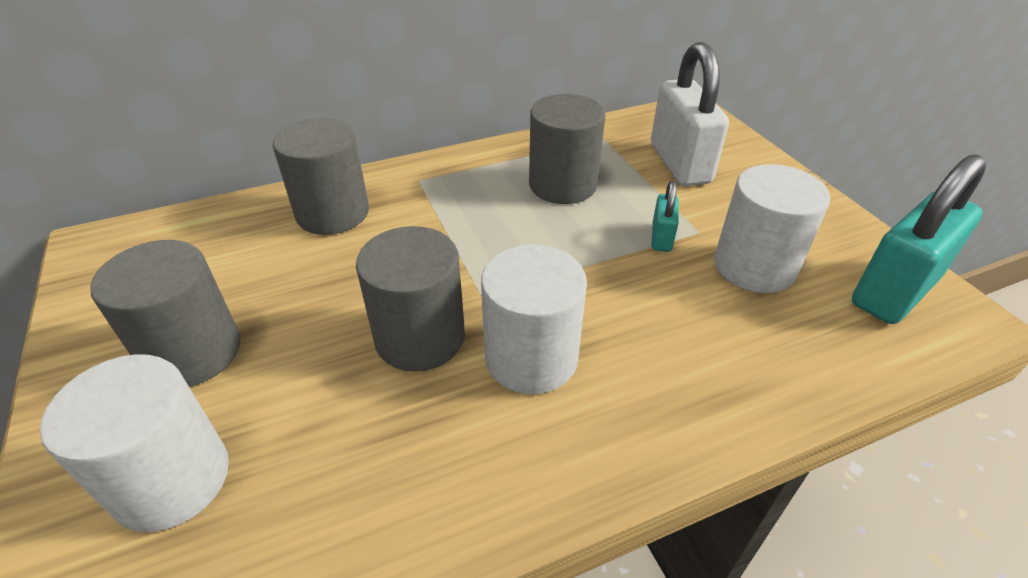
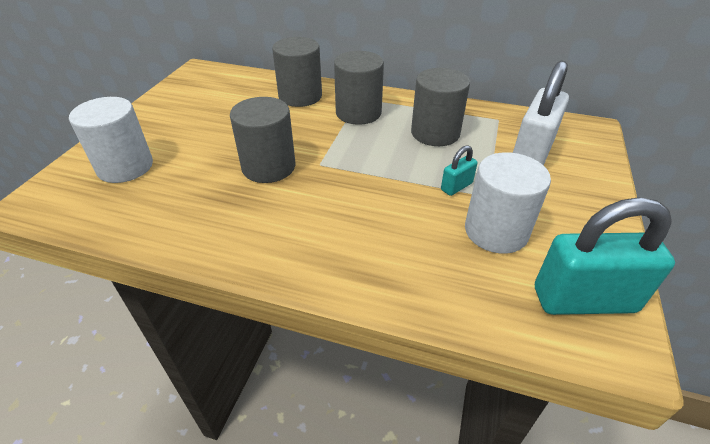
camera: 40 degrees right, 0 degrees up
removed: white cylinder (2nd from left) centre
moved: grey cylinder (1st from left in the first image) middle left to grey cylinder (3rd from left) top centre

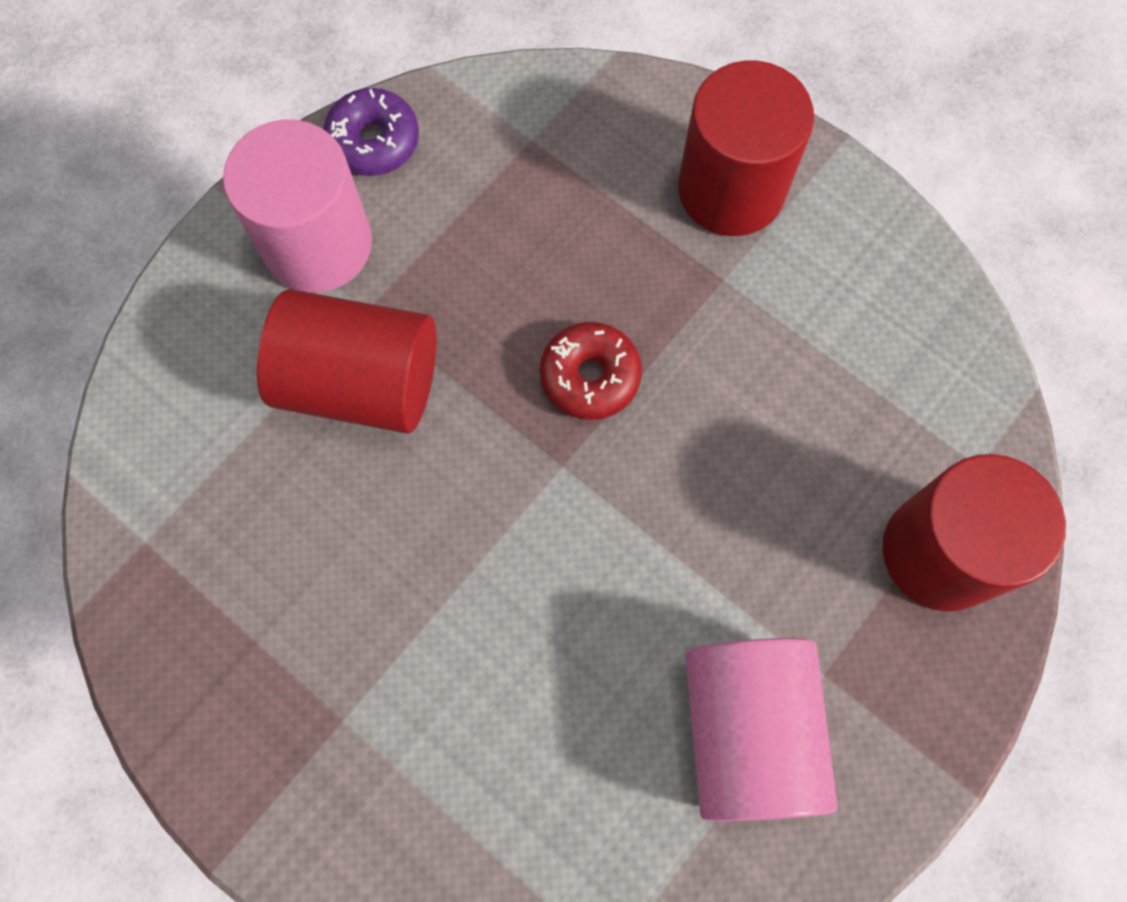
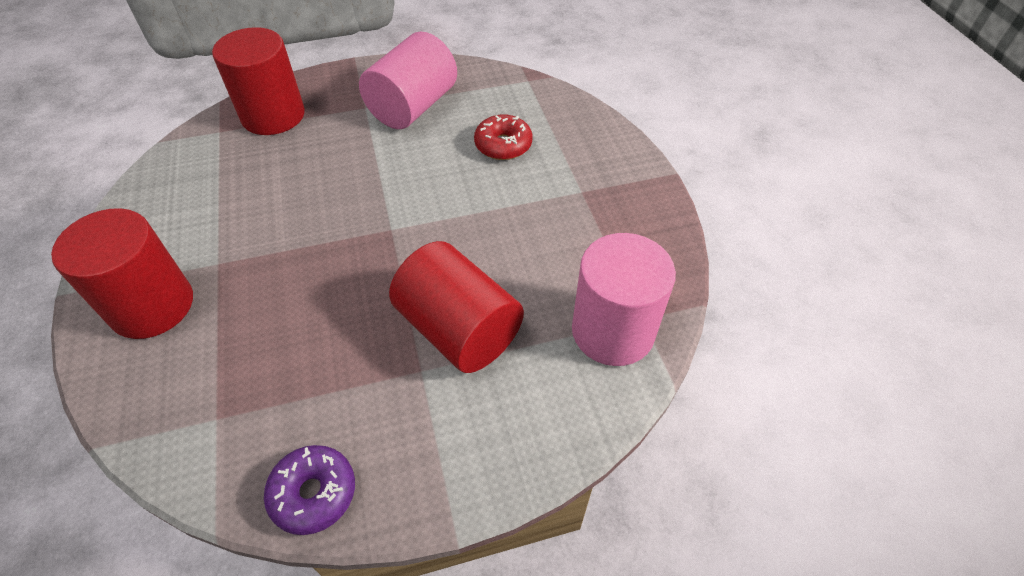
camera: 145 degrees left, 20 degrees down
moved: pink cylinder (1st from left in the first image) top left to pink cylinder (2nd from left) centre; red donut centre to top centre

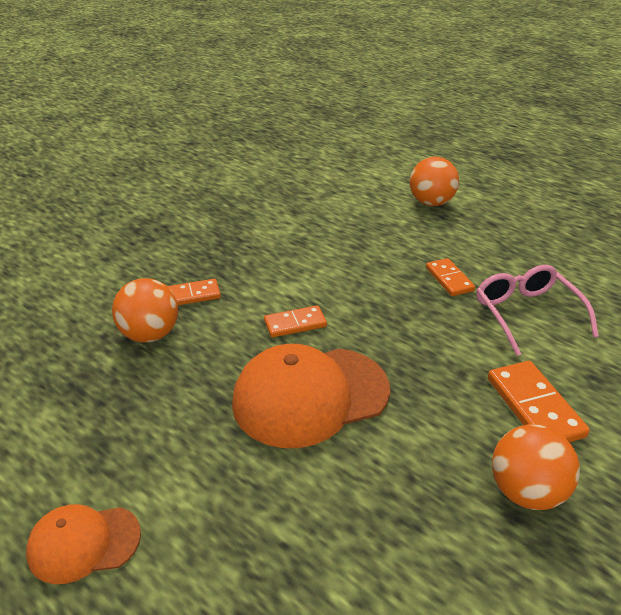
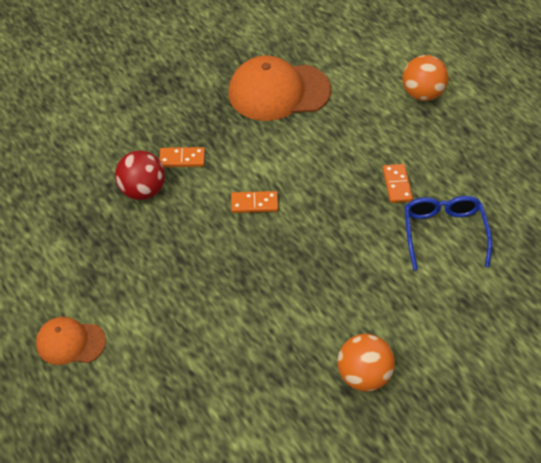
camera: 15 degrees right, 15 degrees up
removed: orange domino (4th from left) middle right
moved: orange cap (2nd from left) centre to top centre
recoloured: orange ball (1st from left) middle left to red ball middle left; pink glasses middle right to blue glasses middle right

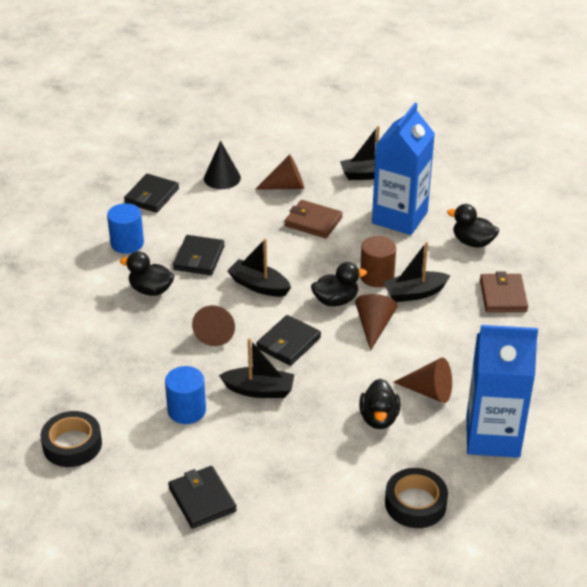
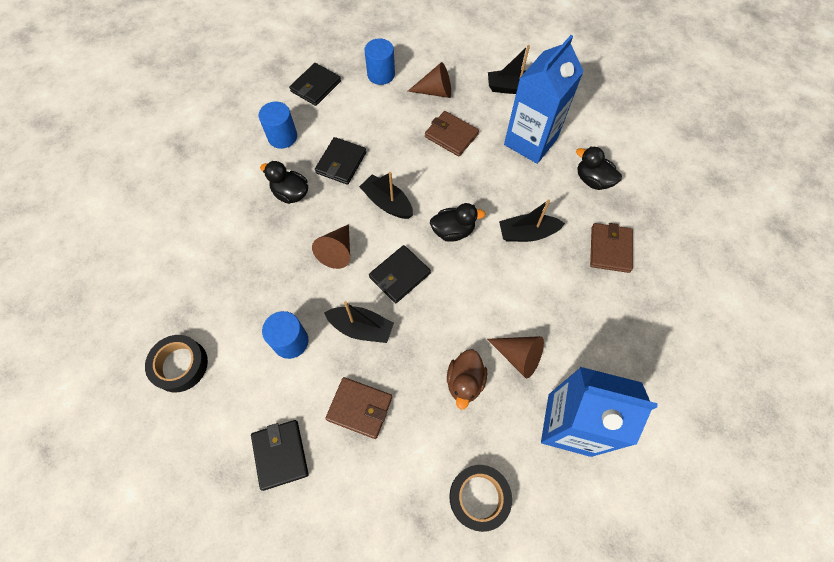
camera: 10 degrees right, 25 degrees up
removed: brown cone (3rd from left) centre; brown cylinder centre
added: brown wallet (1st from left) bottom centre
replaced: black cone top centre to blue cylinder (3rd from left) top centre
recoloured: black duck (3rd from left) bottom centre to brown duck bottom centre

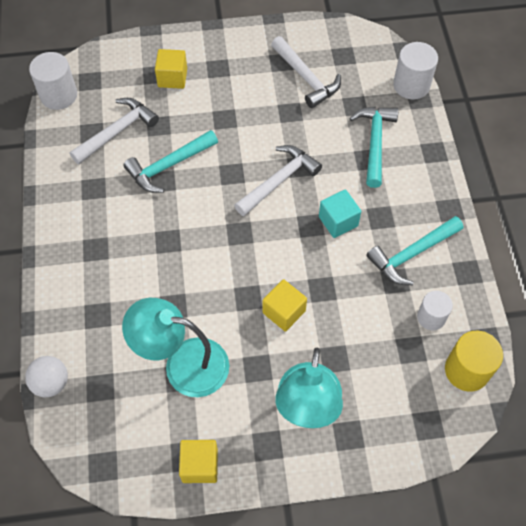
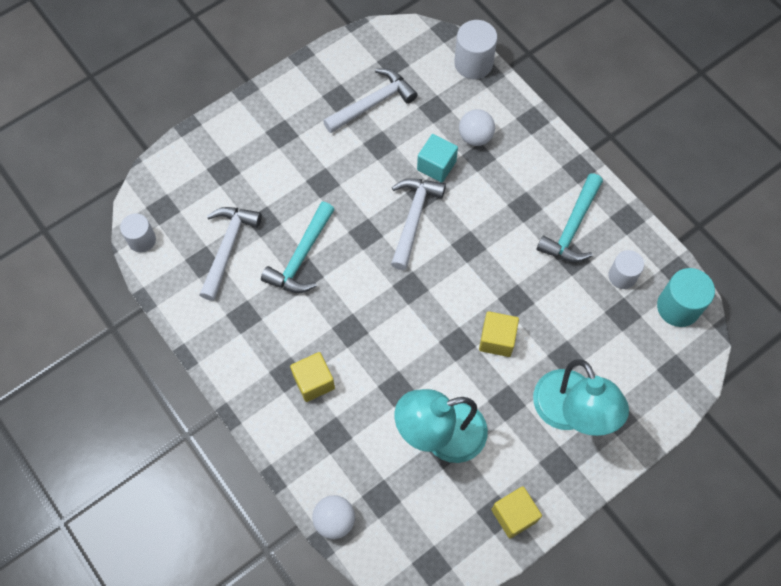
camera: 30 degrees left, 5 degrees up
moved: yellow cube (1st from left) top left to centre; turquoise cube centre to top centre
replaced: turquoise hammer (2nd from left) top right to white ball (2nd from left) top centre
recoloured: yellow cylinder bottom right to turquoise cylinder middle right
turned: white hammer (3rd from left in the first image) top centre = top centre 60 degrees counterclockwise
resized: white cylinder (1st from left) top left = middle left x0.66

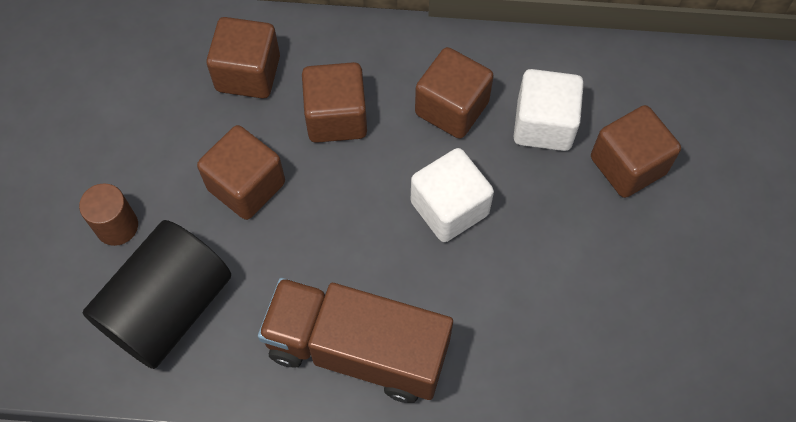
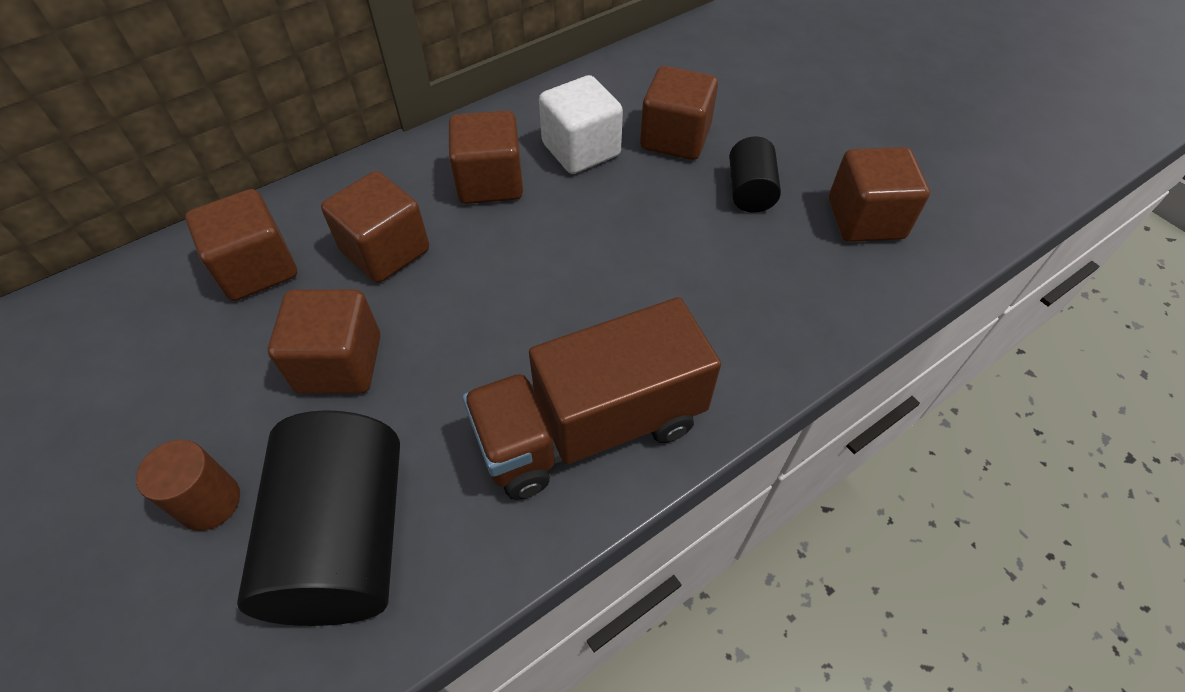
camera: 40 degrees left, 10 degrees down
removed: white cube (1st from left) centre
added: black cylinder (2nd from left) top centre; brown cube (6th from left) top right

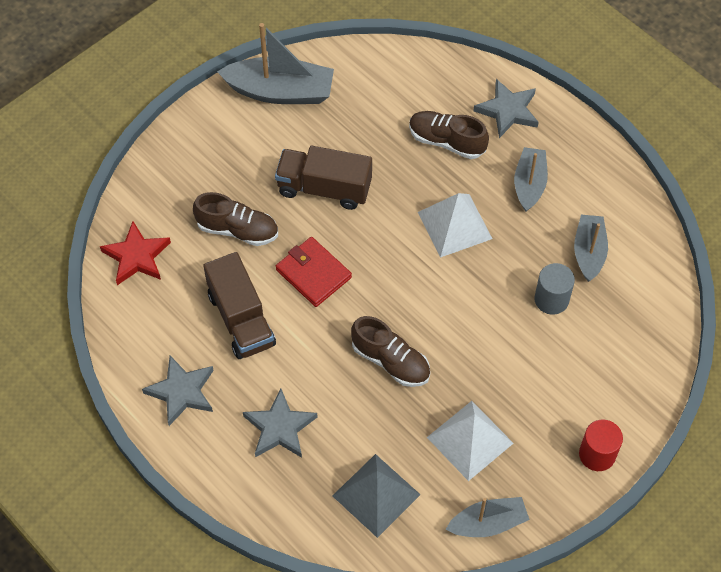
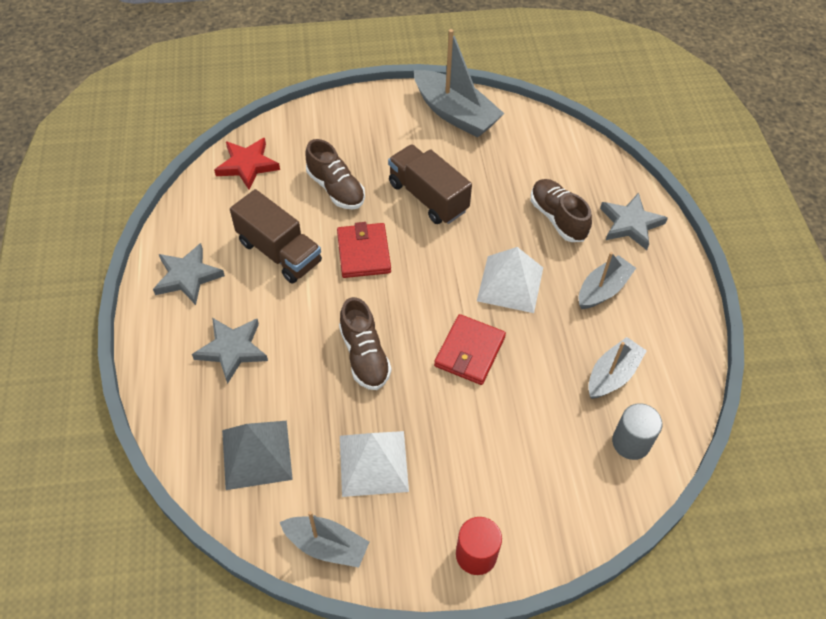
camera: 35 degrees right, 5 degrees down
added: red wallet (2nd from left) centre
moved: grey cylinder middle right to bottom right
turned: brown truck (1st from left) middle left = centre 60 degrees counterclockwise

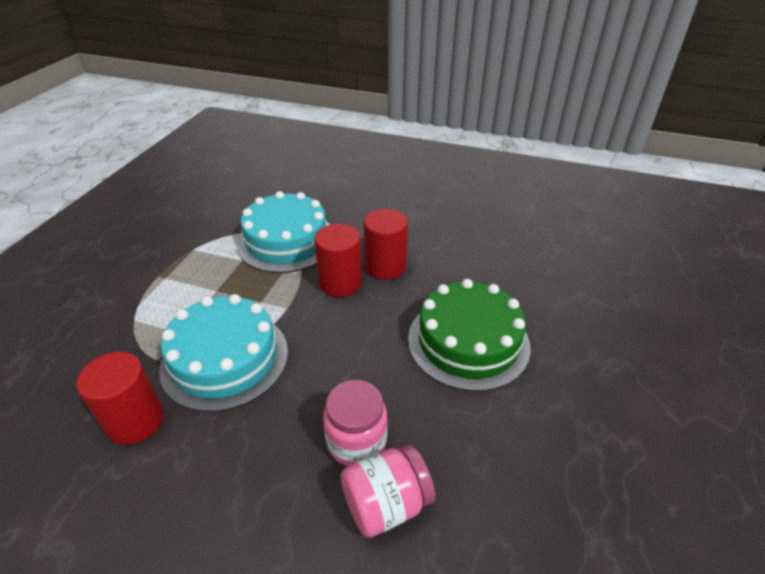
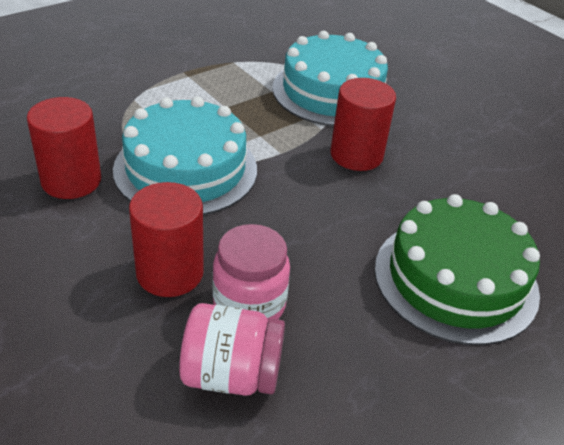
camera: 30 degrees right, 0 degrees up
moved: red cylinder (3rd from left in the first image) centre to red cylinder (2nd from left) middle left

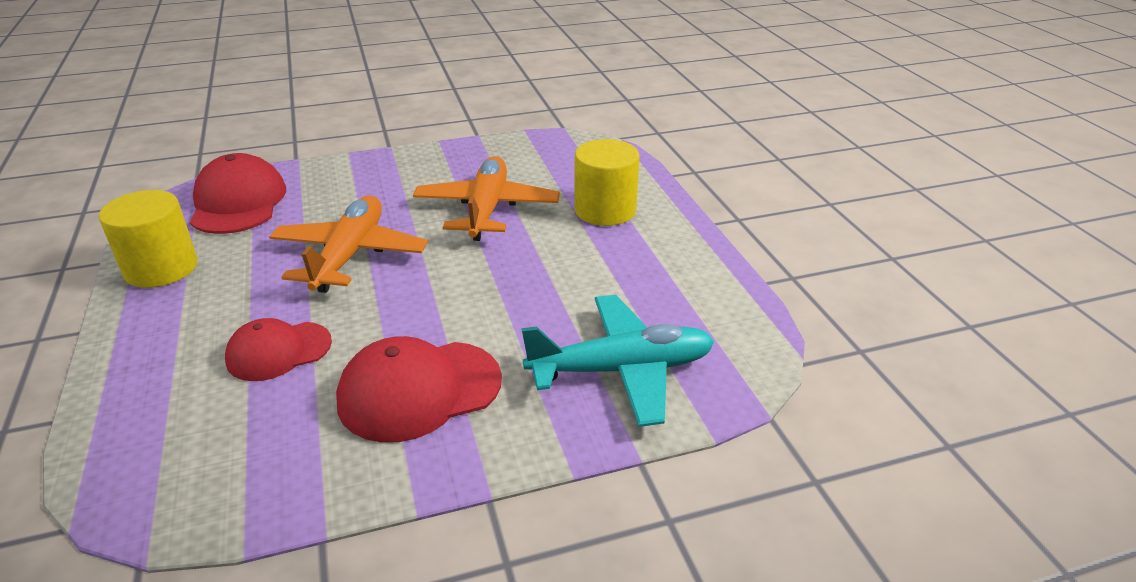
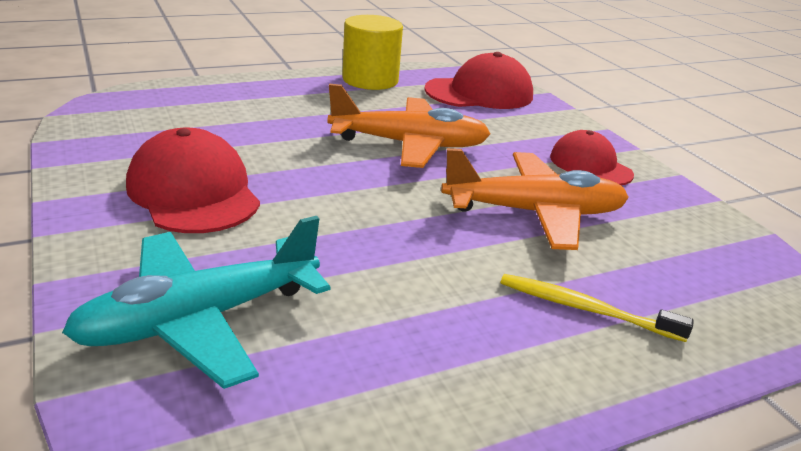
camera: 80 degrees right, 5 degrees down
moved: red cap (2nd from left in the first image) middle left to red cap (3rd from left) middle right
replaced: yellow cylinder (2nd from left) top centre to yellow toothbrush bottom right
turned: turquoise plane centre = bottom left 75 degrees clockwise

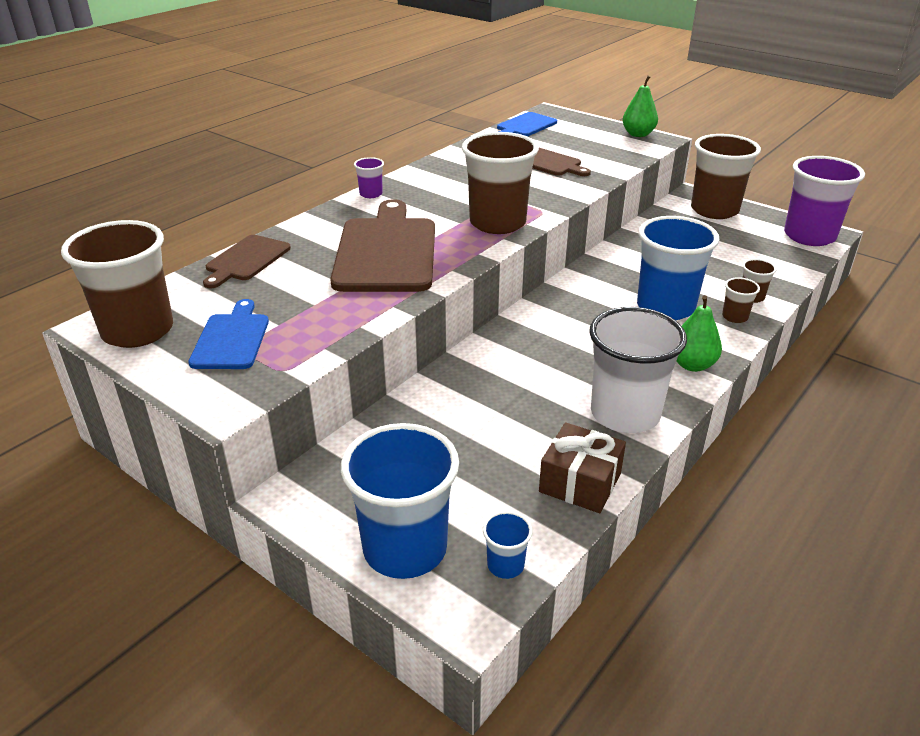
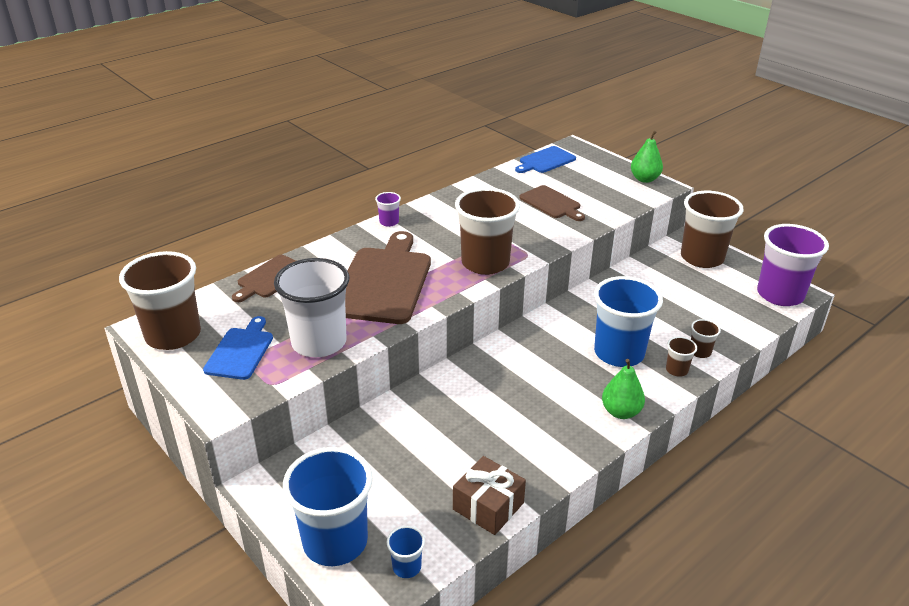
camera: 10 degrees right, 0 degrees up
moved: white cup middle right to centre

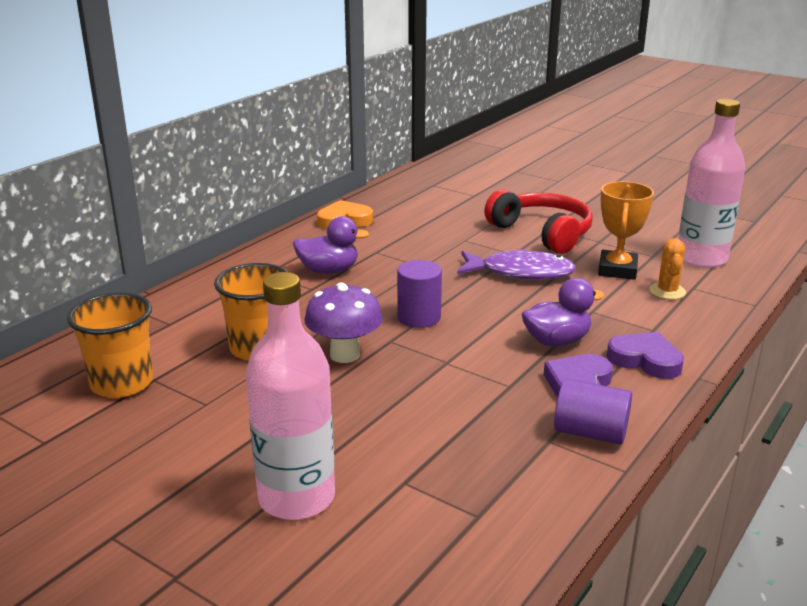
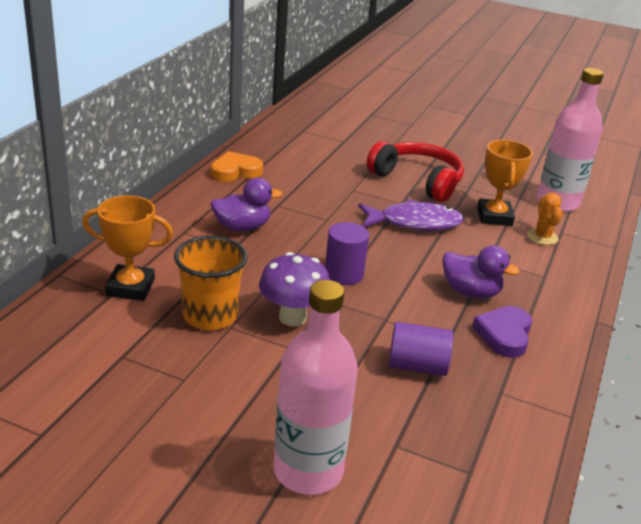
camera: 15 degrees left, 5 degrees up
removed: orange cup (1st from left) middle left; purple heart (2nd from left) middle right
added: orange trophy (1st from left) middle left
moved: purple cylinder (2nd from left) bottom right to centre
turned: purple duck (2nd from left) middle right = middle right 60 degrees clockwise

